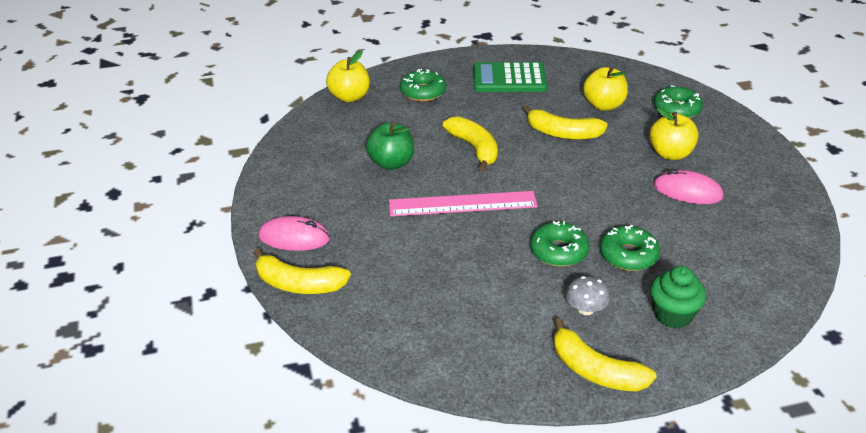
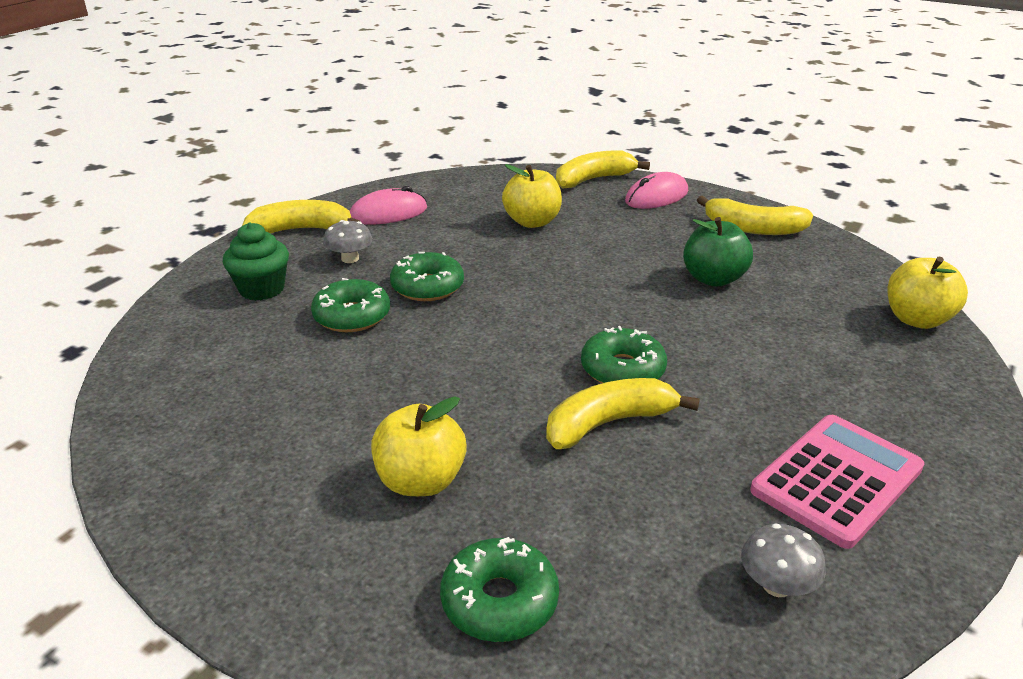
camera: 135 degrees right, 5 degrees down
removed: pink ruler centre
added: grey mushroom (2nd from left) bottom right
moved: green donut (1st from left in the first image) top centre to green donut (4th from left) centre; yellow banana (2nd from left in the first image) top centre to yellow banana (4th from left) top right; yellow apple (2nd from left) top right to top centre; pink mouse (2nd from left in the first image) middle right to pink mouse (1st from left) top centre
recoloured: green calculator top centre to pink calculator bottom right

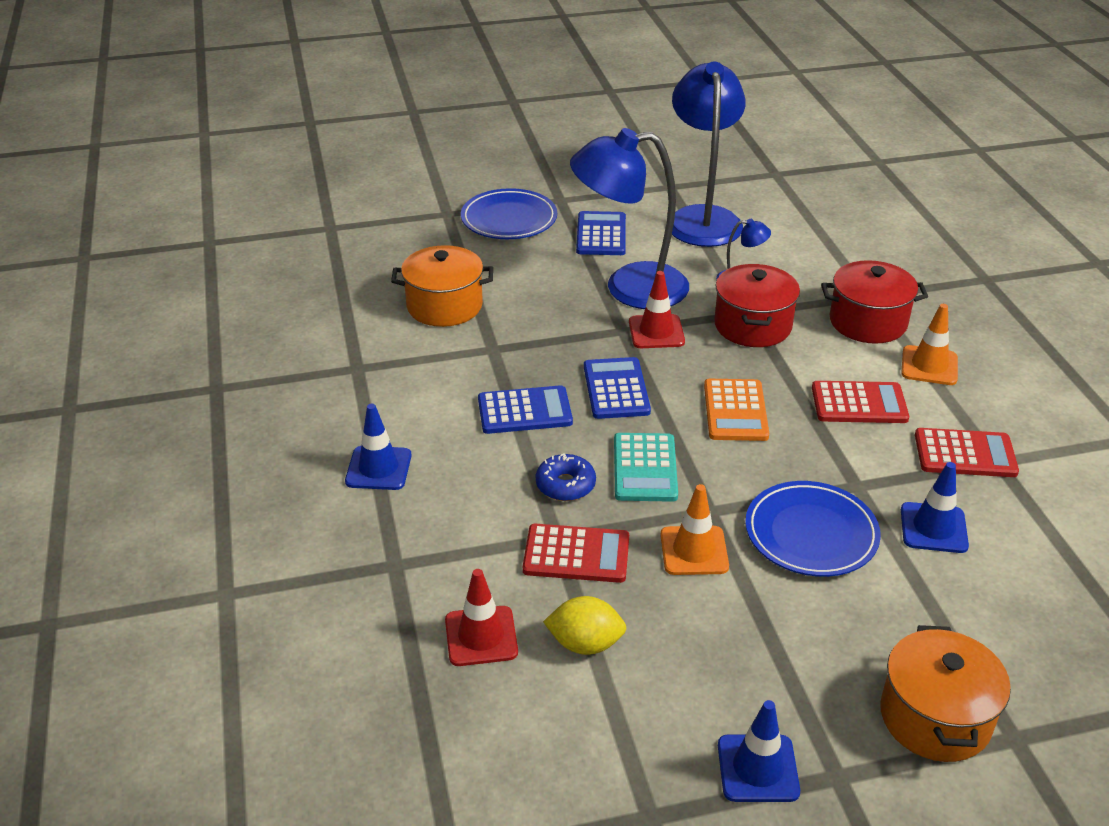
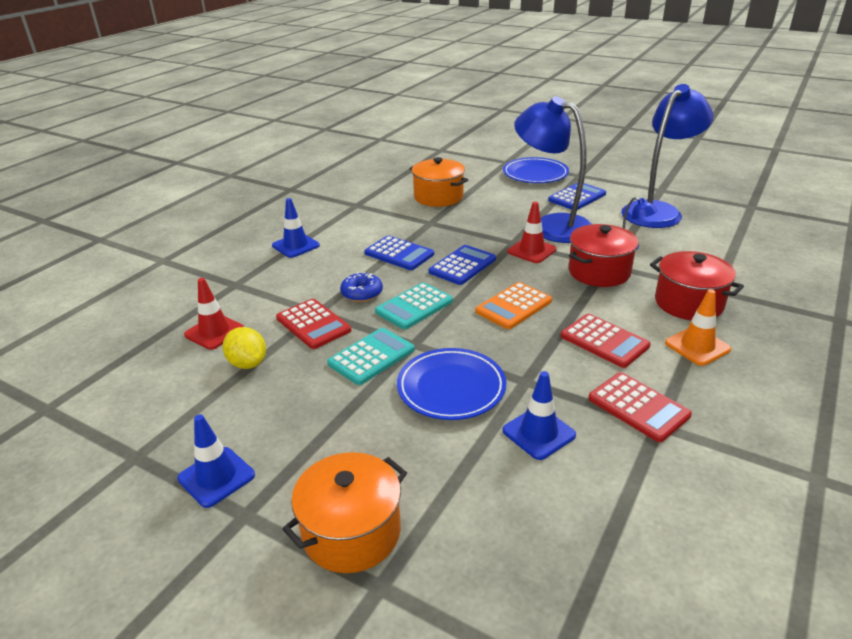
camera: 45 degrees right, 5 degrees down
replaced: orange traffic cone (1st from left) centre to turquoise calculator (1st from left) centre

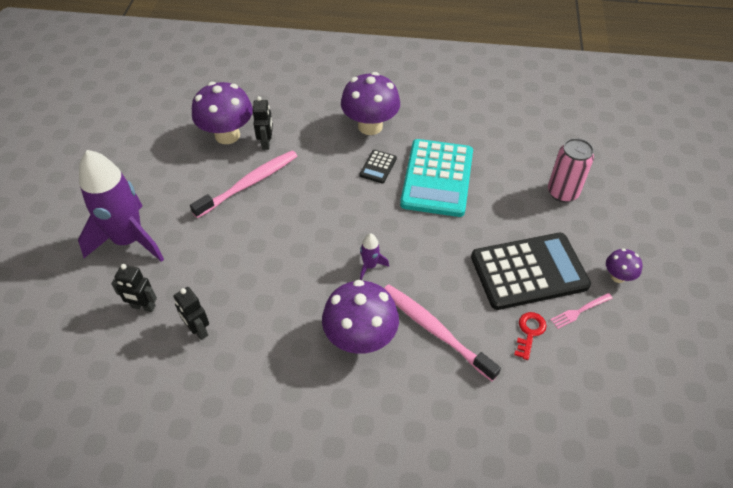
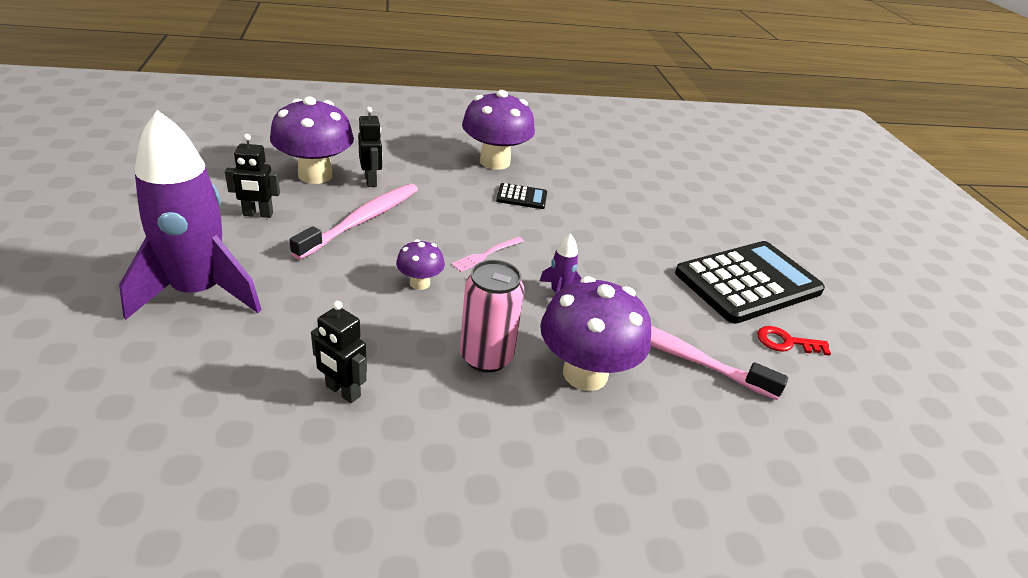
camera: 20 degrees left, 15 degrees down
removed: turquoise calculator centre
moved: black robot (1st from left) middle left to top left; pink can middle right to centre; pink fork middle right to centre; purple mushroom (4th from left in the first image) middle right to purple mushroom (2nd from left) centre
turned: black calculator (1st from left) centre = centre 90 degrees counterclockwise; red key bottom right = middle right 90 degrees counterclockwise

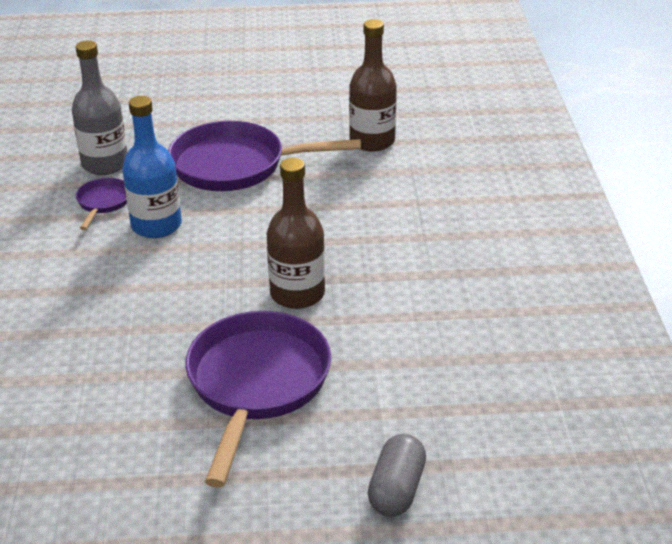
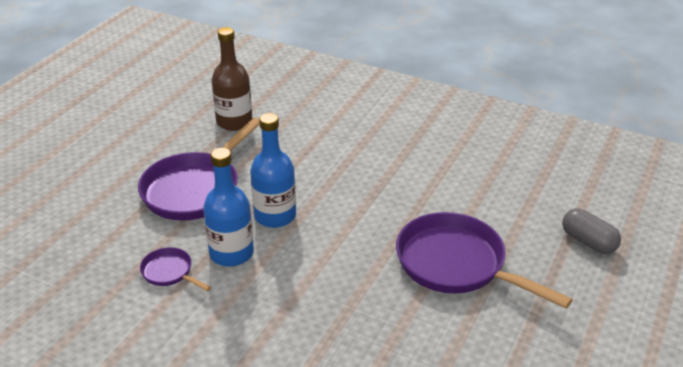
camera: 60 degrees left, 0 degrees up
removed: grey bottle top left; brown bottle (1st from left) centre
added: blue bottle (2nd from left) centre

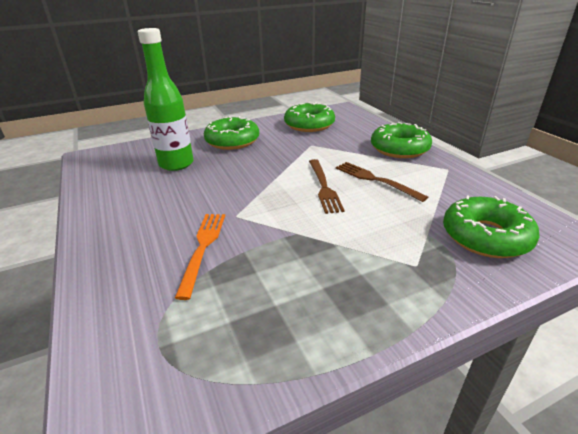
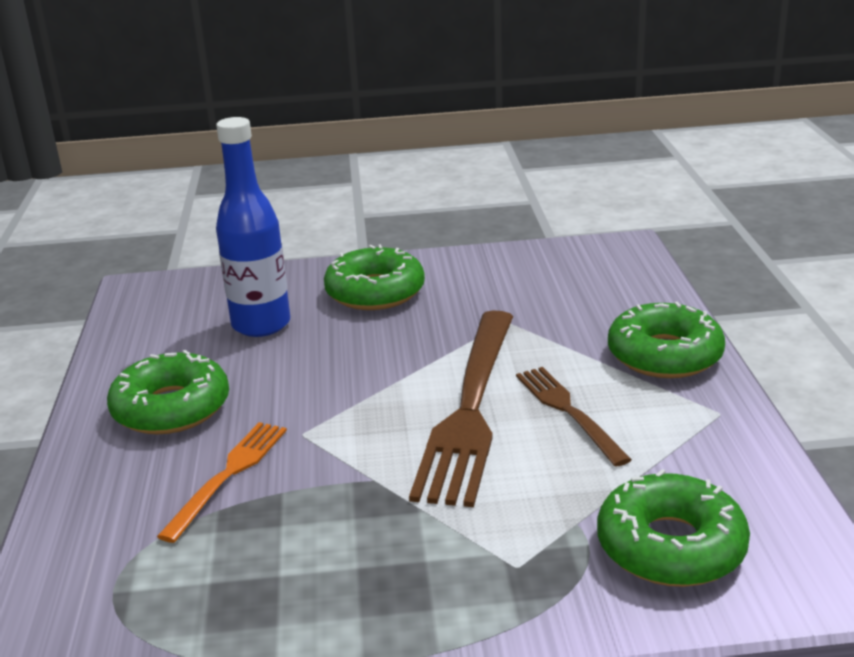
camera: 20 degrees right, 5 degrees down
moved: green donut (2nd from left in the first image) top centre to green donut (1st from left) middle left
recoloured: green bottle top left to blue bottle middle left
resized: brown fork (1st from left) centre = centre x1.85

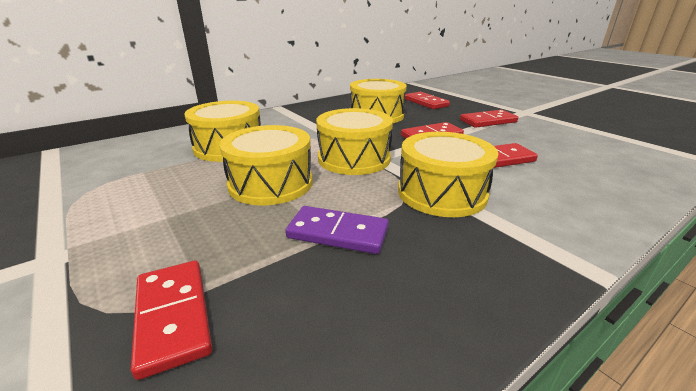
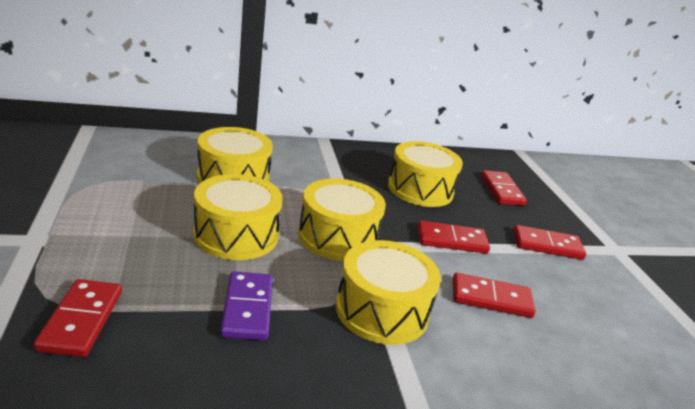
camera: 20 degrees right, 0 degrees up
turned: purple domino centre = bottom centre 45 degrees clockwise

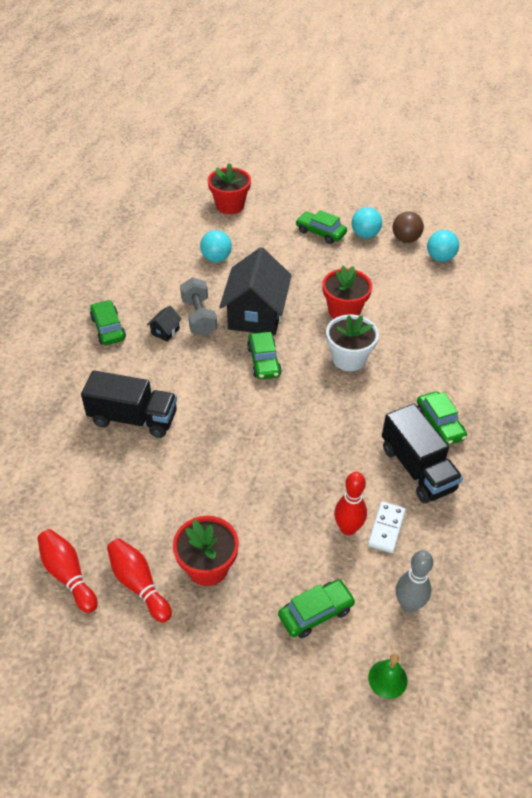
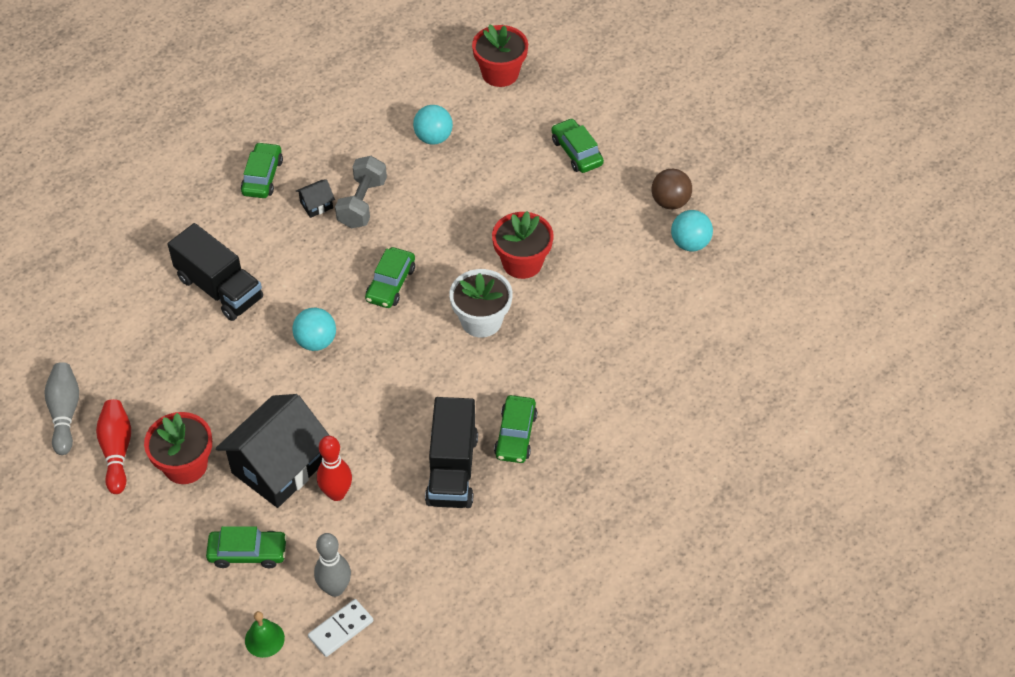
camera: 30 degrees right, 5 degrees up
moved: black house (2nd from left in the first image) centre to black house (1st from left) middle left; turquoise ball (2nd from left in the first image) top right to turquoise ball (1st from left) middle left; white domino middle right to bottom centre
recoloured: red bowling pin (1st from left) bottom left to grey bowling pin (1st from left) middle left

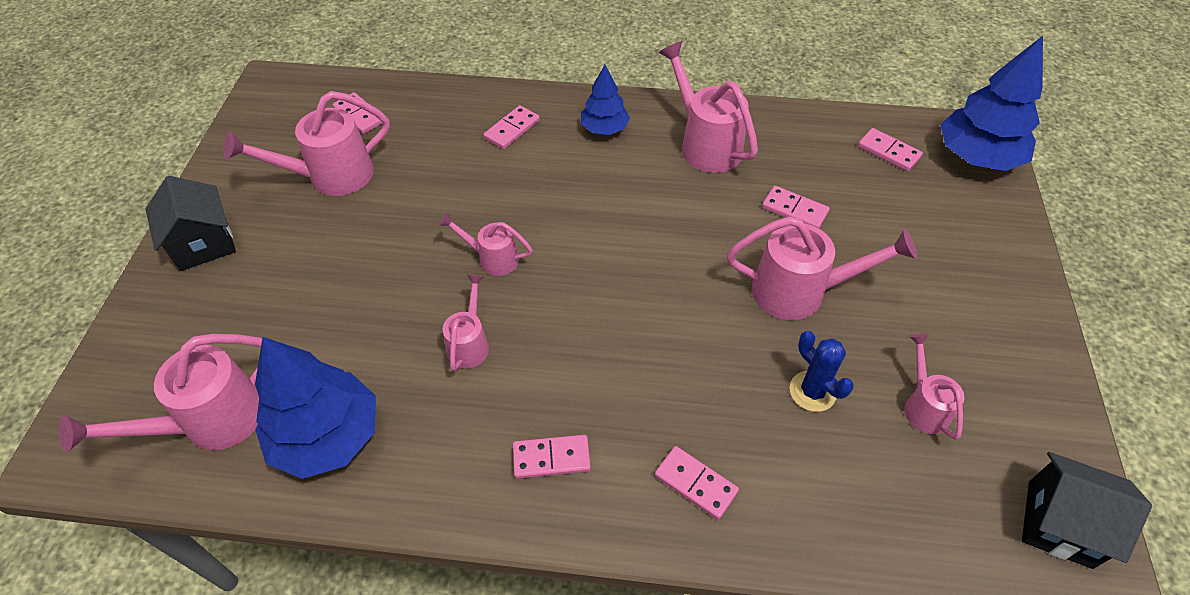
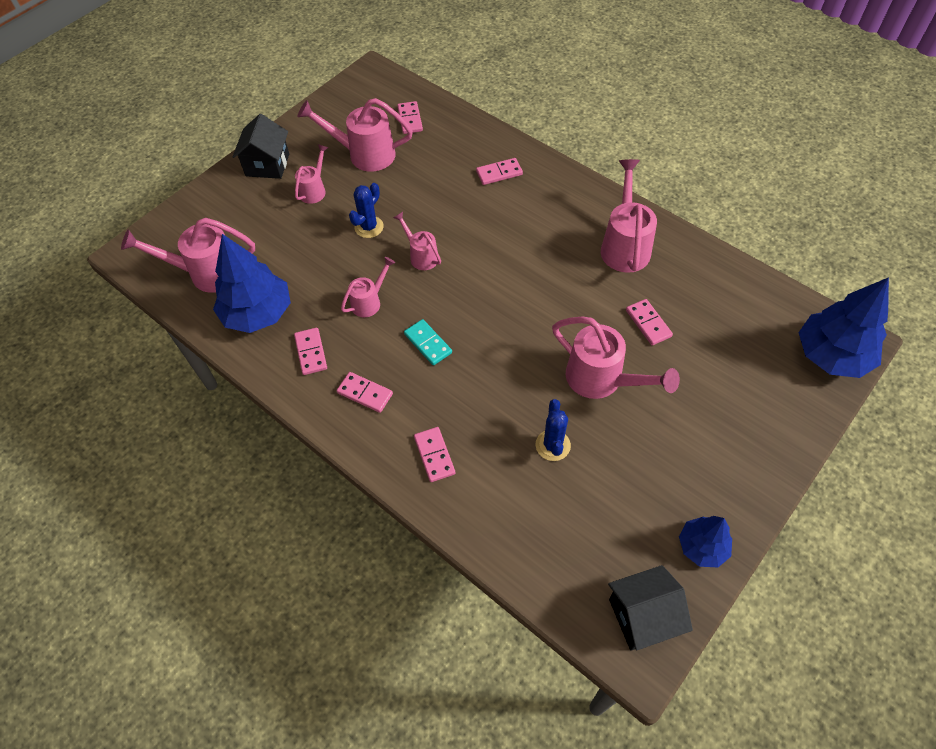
camera: 35 degrees right, 5 degrees up
added: blue cactus (1st from left) top centre; turquoise domino centre
moved: blue tree (2nd from left) top centre to bottom right; pink domino (6th from left in the first image) top right to pink domino (1st from left) middle left; pink watering can (7th from left in the first image) middle right to pink watering can (2nd from left) top left
turned: black house (2nd from left) bottom right = bottom right 75 degrees counterclockwise

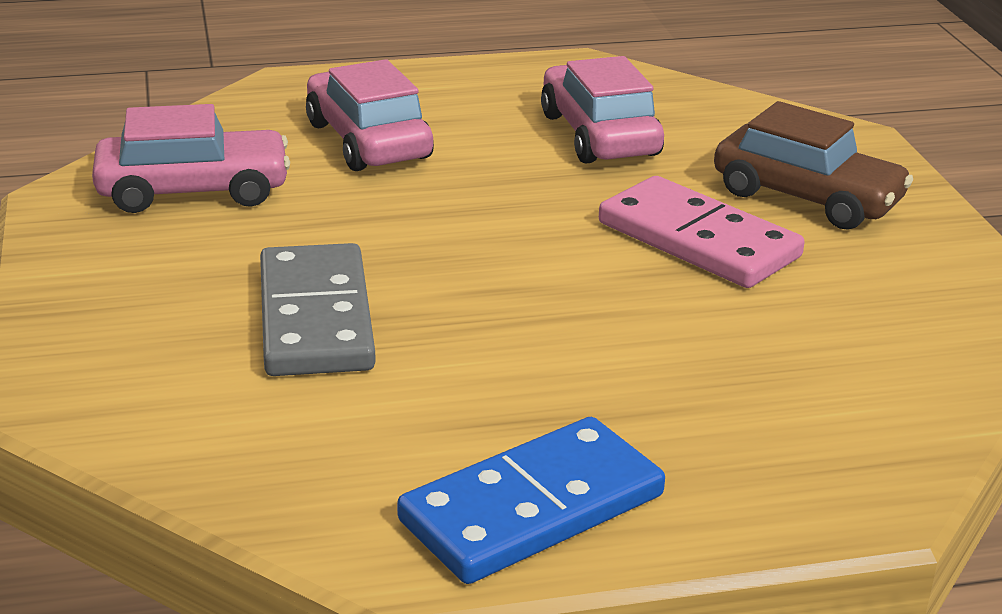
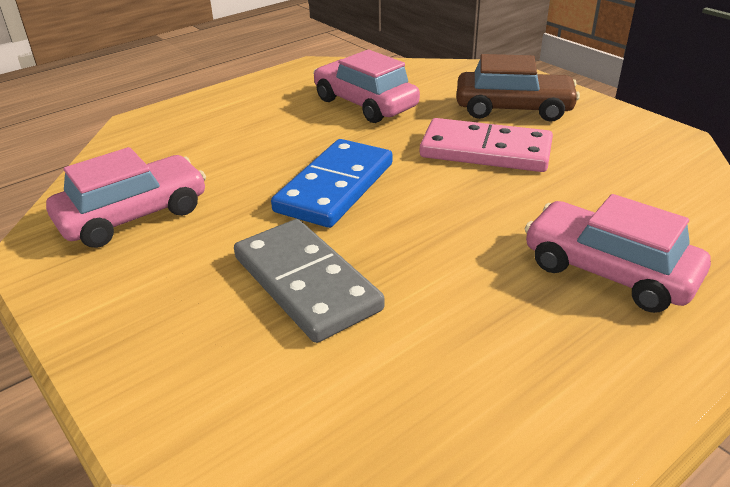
camera: 25 degrees left, 5 degrees up
moved: pink car (2nd from left in the first image) top centre to pink car (3rd from left) middle right; blue domino bottom centre to centre

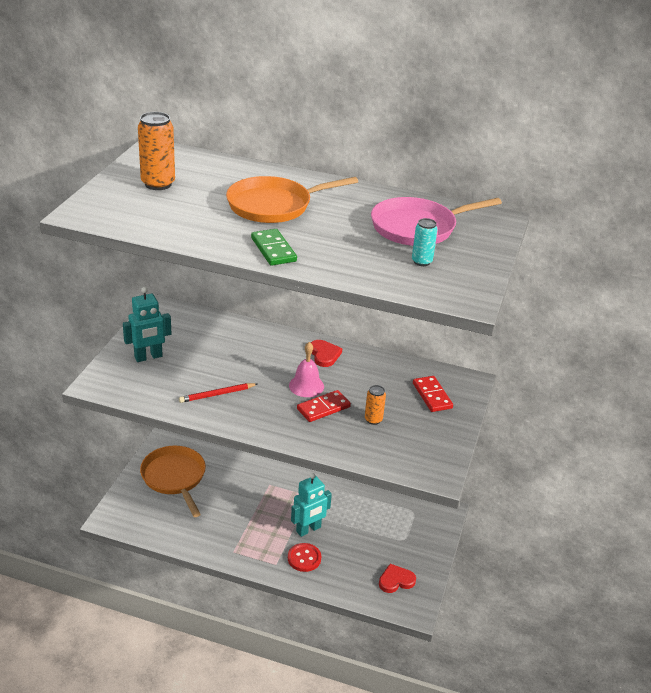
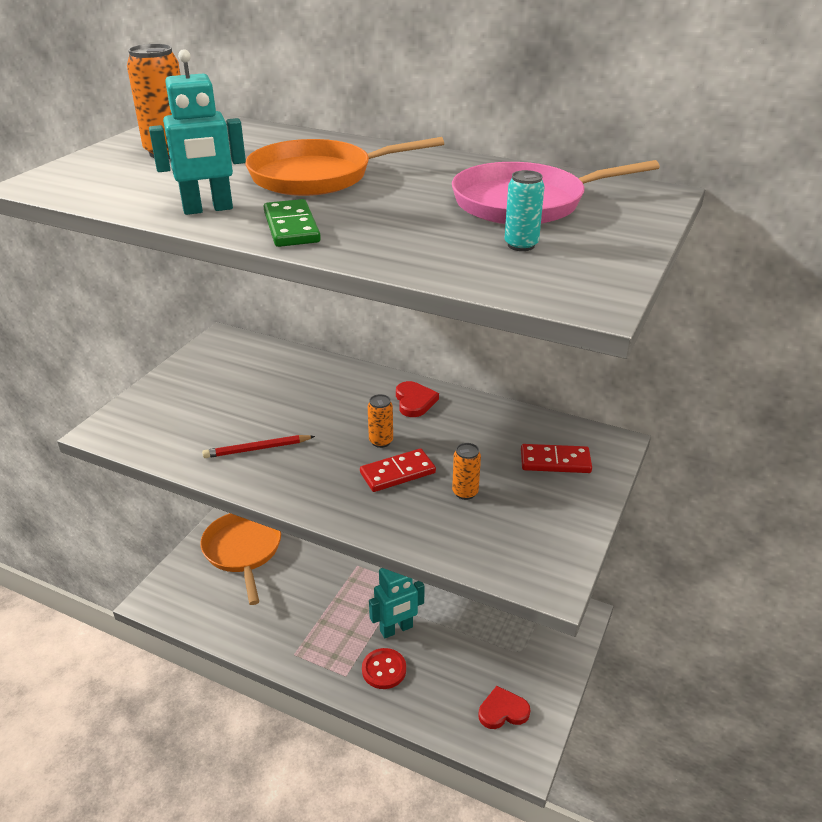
camera: 10 degrees right, 0 degrees up
moved: turquoise robot (1st from left) middle left to top left
replaced: pink bell centre to orange can (2nd from left) centre
turned: red domino (2nd from left) centre = middle right 75 degrees counterclockwise

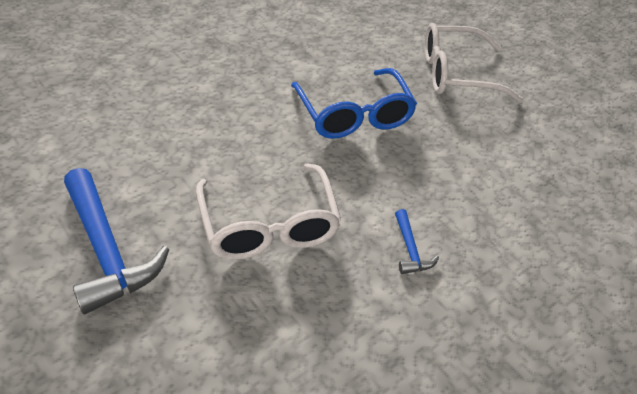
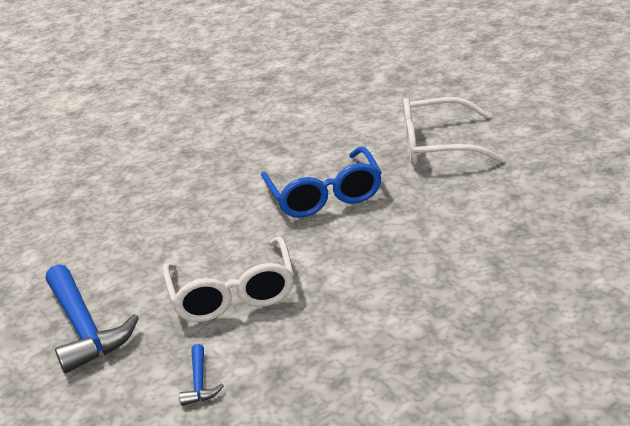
camera: 10 degrees right, 15 degrees down
moved: blue hammer (2nd from left) centre to bottom left

